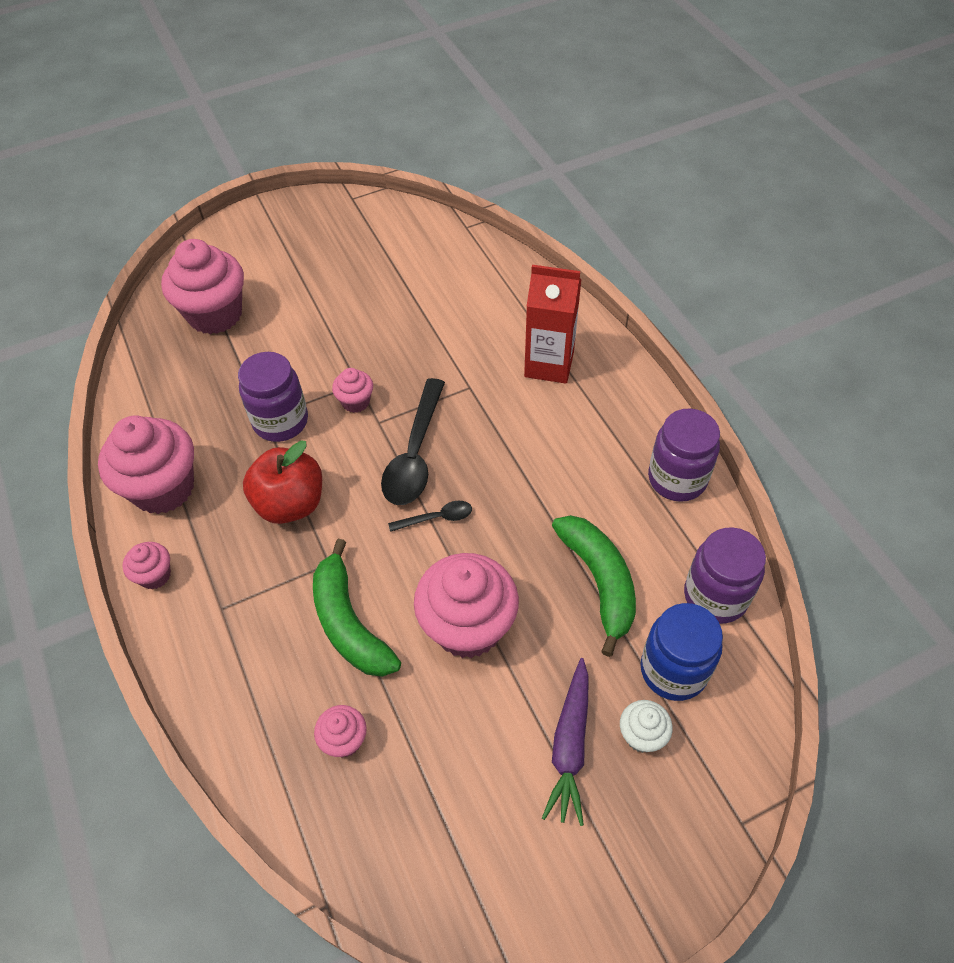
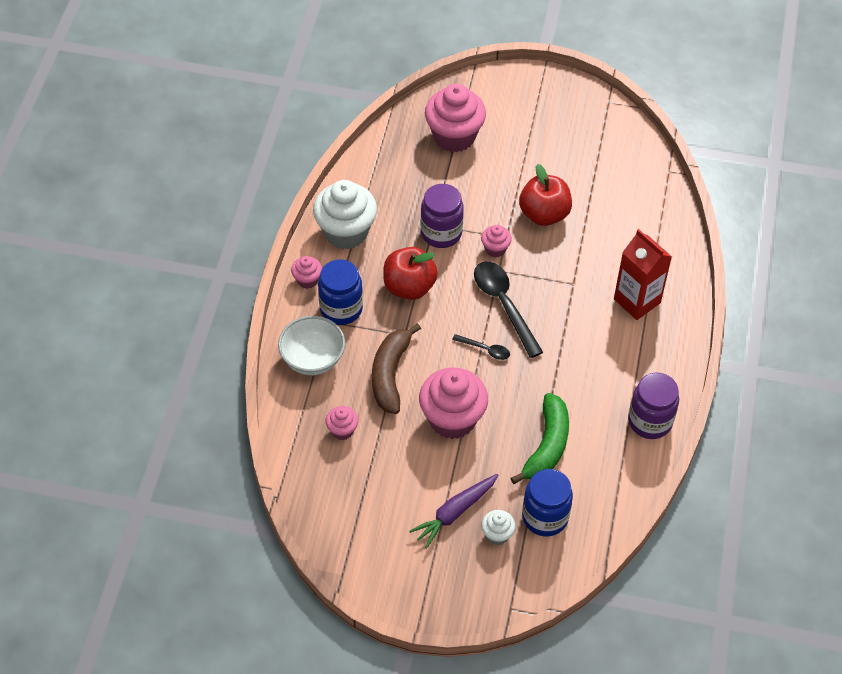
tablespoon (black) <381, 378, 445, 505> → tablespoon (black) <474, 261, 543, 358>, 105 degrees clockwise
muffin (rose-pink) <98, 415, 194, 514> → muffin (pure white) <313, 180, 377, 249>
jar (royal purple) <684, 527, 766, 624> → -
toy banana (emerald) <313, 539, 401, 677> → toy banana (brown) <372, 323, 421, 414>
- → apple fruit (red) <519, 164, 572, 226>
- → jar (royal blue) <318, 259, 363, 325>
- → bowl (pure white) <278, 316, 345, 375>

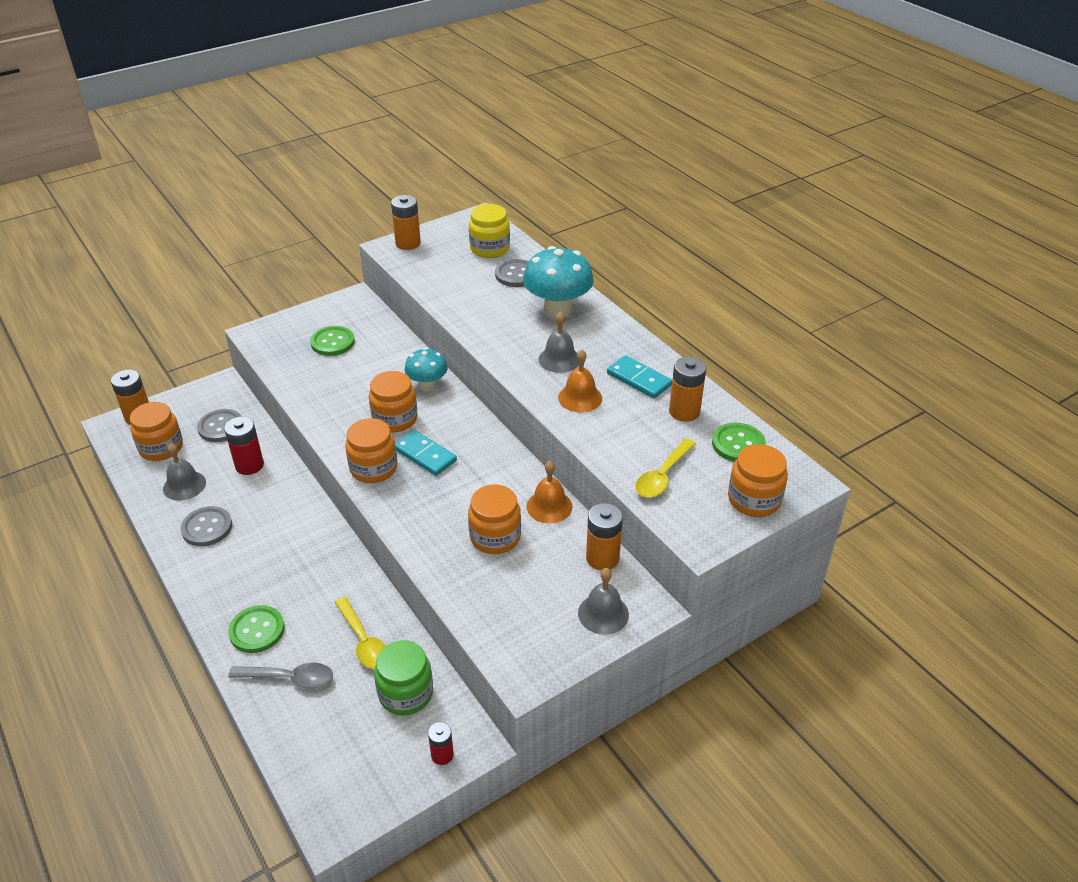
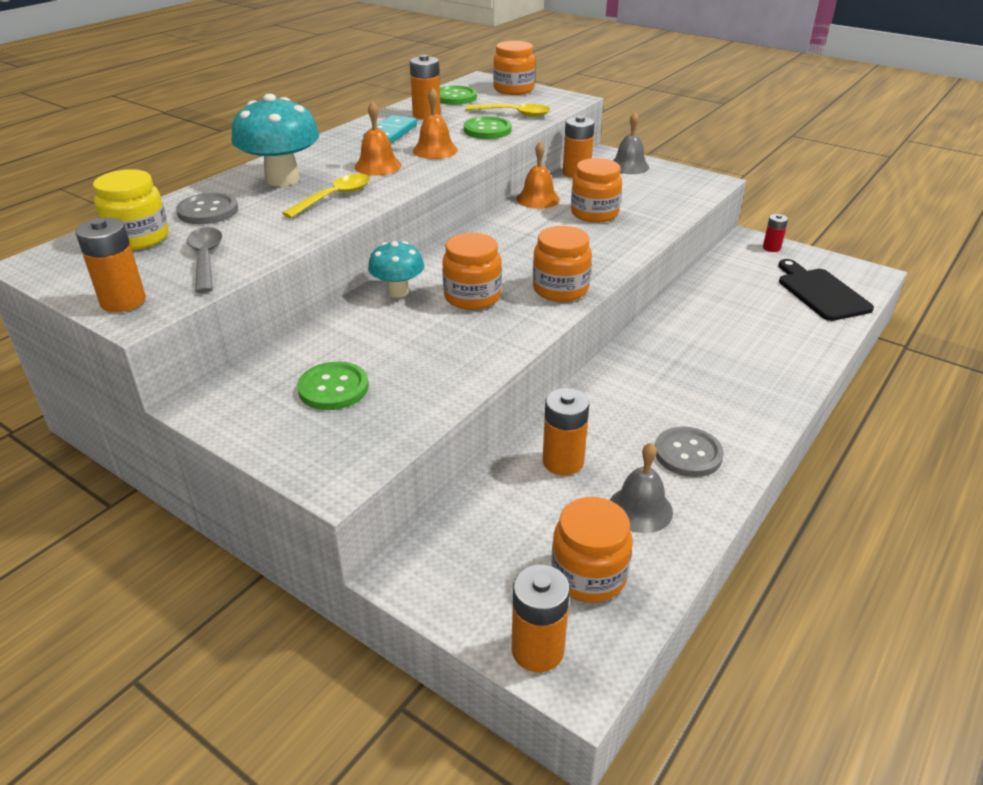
school bell (ash-grey) <538, 311, 579, 373> → school bell (orange-coloured) <354, 101, 401, 175>
sewing button (ash-grey) <197, 409, 242, 442> → -
battery (red) <224, 417, 264, 475> → battery (orange-coloured) <542, 388, 589, 476>
domino (aqua) <395, 430, 457, 476> → -
tablespoon (bright yellow) <334, 597, 386, 669> → tablespoon (bright yellow) <282, 174, 370, 218>, shifted
sewing button (emerald) <228, 605, 285, 653> → sewing button (emerald) <464, 117, 512, 139>, shifted
jar (emerald) <374, 640, 433, 715> → -
tablespoon (ash-grey) <228, 663, 333, 689> → tablespoon (ash-grey) <186, 227, 222, 293>, shifted
- → bread board (black) <778, 259, 874, 321>

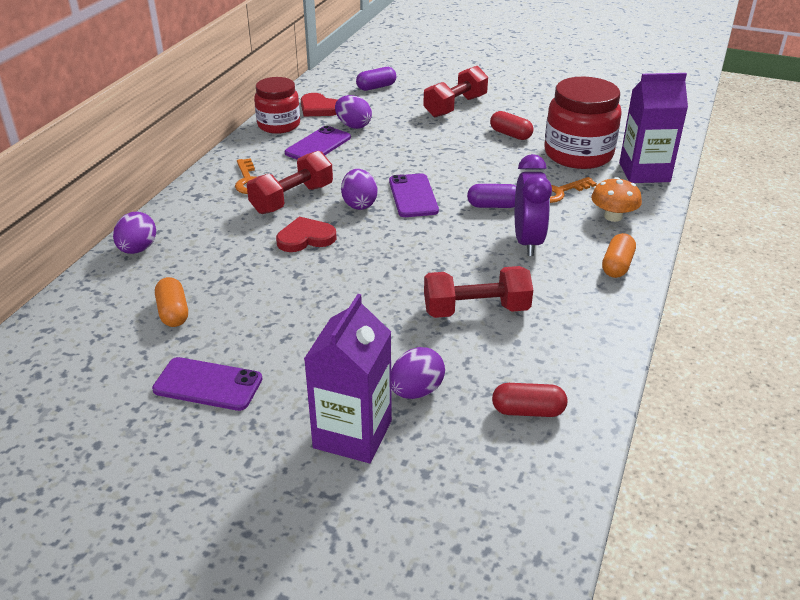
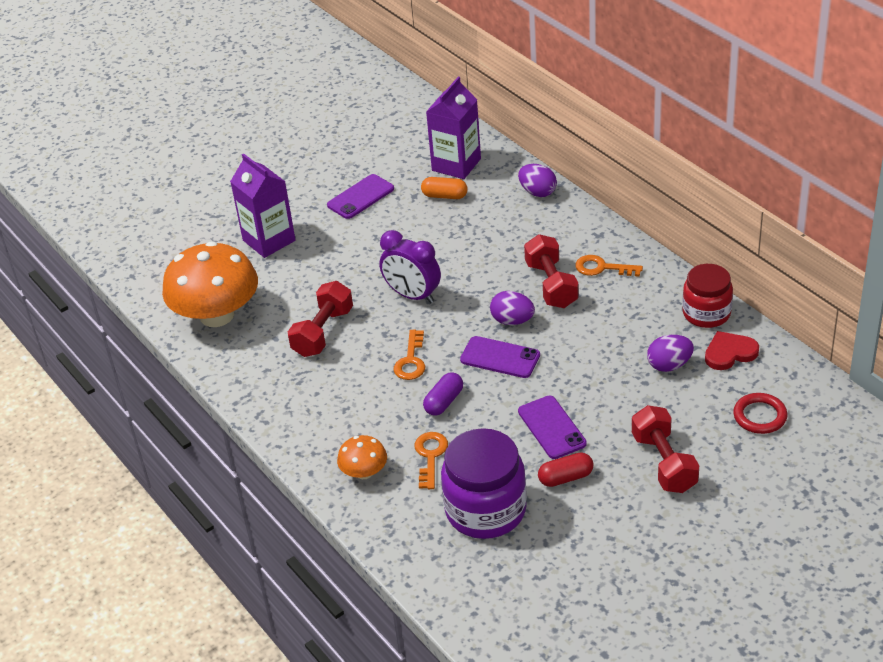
pill shape (royal purple) <356, 67, 396, 91> → hoop (red) <733, 393, 787, 434>
juice carton (royal purple) <619, 73, 688, 183> → juice carton (royal purple) <426, 77, 481, 179>, shifted
jar (red) <544, 77, 622, 169> → jar (royal purple) <441, 428, 527, 539>
mobile phone (royal purple) <285, 126, 351, 160> → mobile phone (royal purple) <518, 396, 587, 459>, shifted
clock (royal purple) <515, 154, 552, 256> → clock (royal purple) <379, 230, 441, 303>, shifted
heart (red) <276, 216, 337, 252> → -
pill shape (orange-coloured) <602, 233, 636, 278> → -
egg (royal purple) <391, 347, 445, 399> → -
pill shape (red) <492, 383, 567, 417> → mushroom (orange-coloured) <162, 241, 258, 327>
- → door key (orange-coloured) <393, 330, 425, 380>

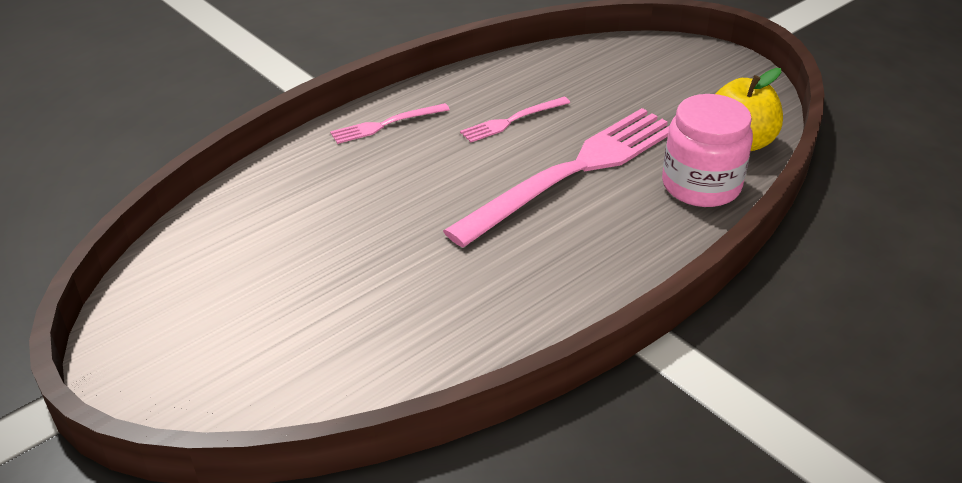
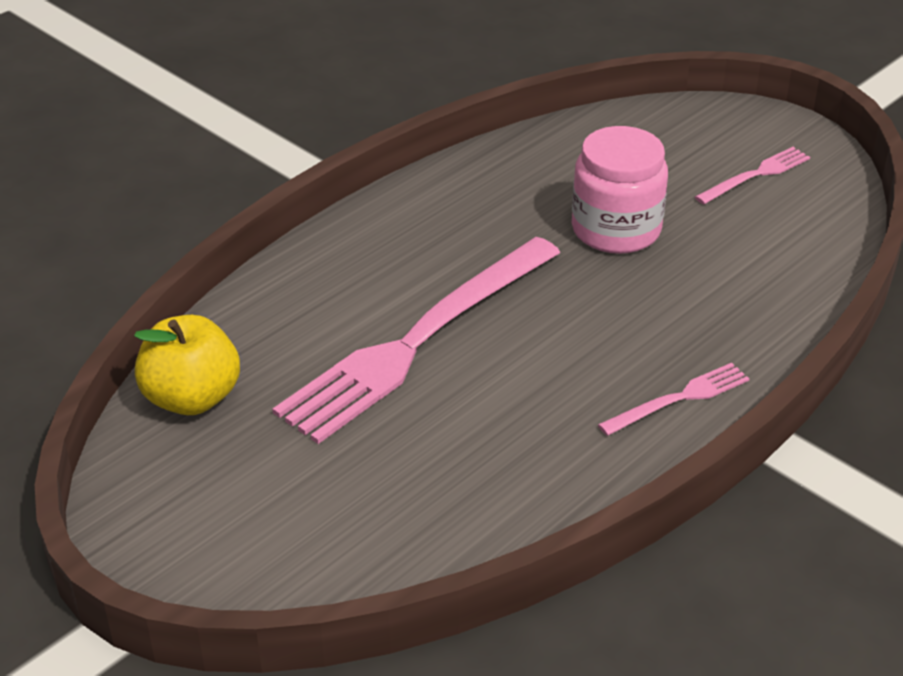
jar (rose-pink) <662, 94, 753, 207> → jar (rose-pink) <572, 126, 668, 254>, shifted
fork (rose-pink) <460, 97, 570, 143> → fork (rose-pink) <695, 147, 810, 204>, shifted

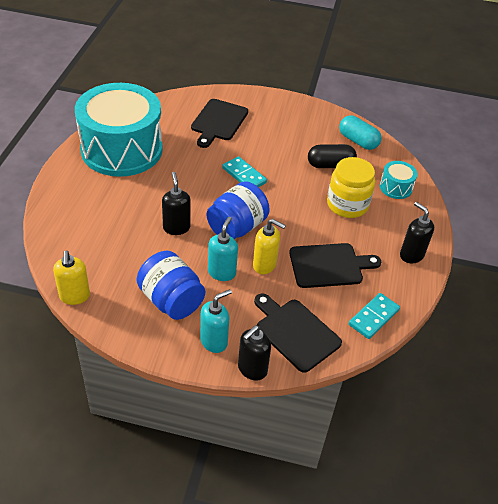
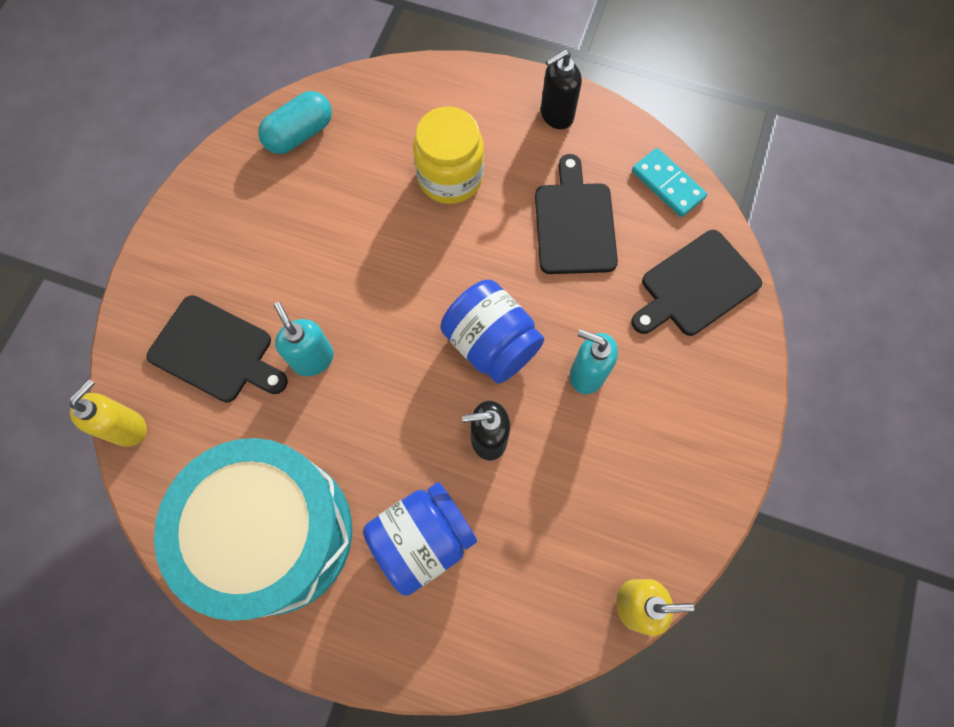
pill shape (black) <308, 144, 357, 168> → -
domino (aqua) <222, 156, 267, 187> → -
toy drum (aqua) <380, 161, 418, 199> → -
soap dispenser (bright yellow) <253, 219, 286, 274> → soap dispenser (bright yellow) <70, 379, 147, 447>, shifted
jar (royal blue) <136, 251, 205, 320> → jar (royal blue) <363, 482, 477, 596>, shifted
soap dispenser (aqua) <200, 289, 232, 353> → soap dispenser (aqua) <274, 302, 334, 376>, shifted
soap dispenser (black) <238, 325, 271, 381> → -

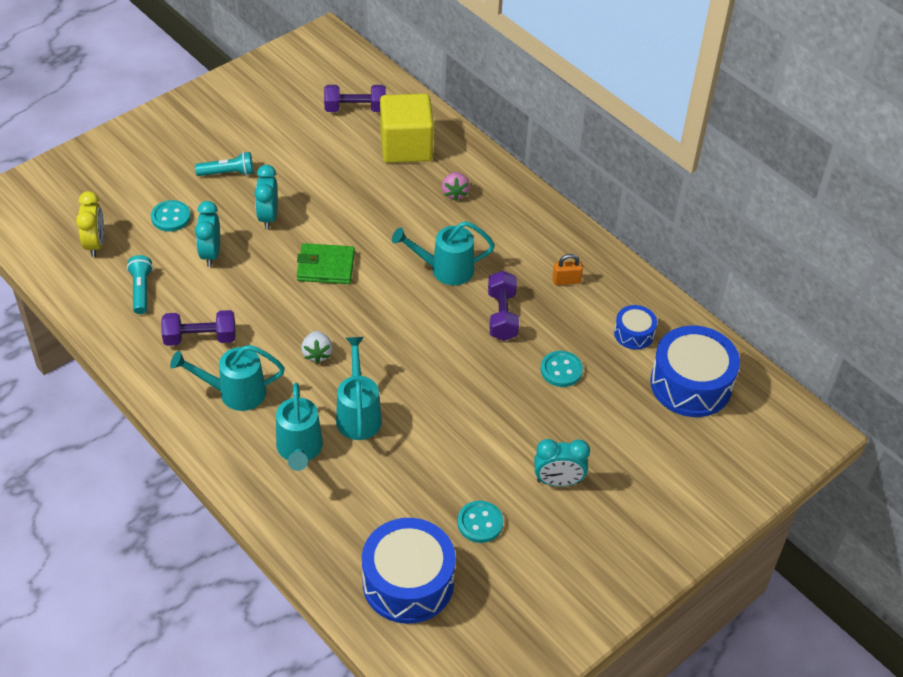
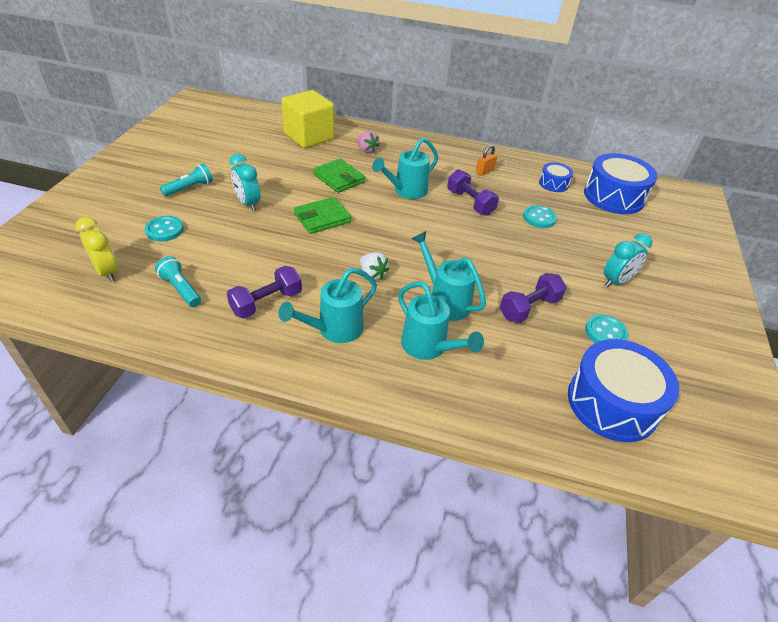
free weight (royal purple) <324, 85, 386, 112> → free weight (royal purple) <500, 273, 567, 323>, shifted
clock (aqua) <195, 201, 220, 267> → -
- → wallet (emerald) <313, 159, 365, 193>

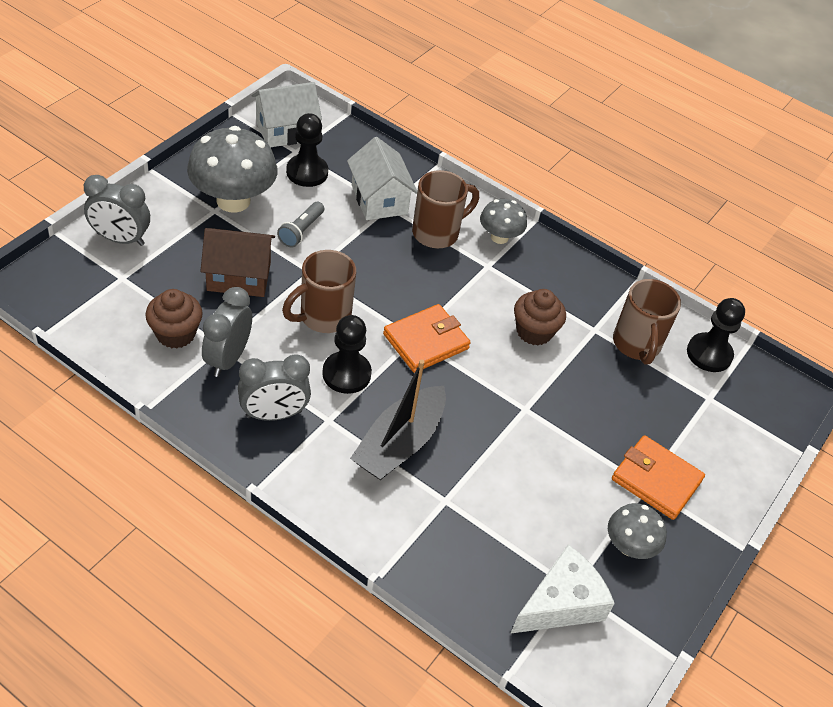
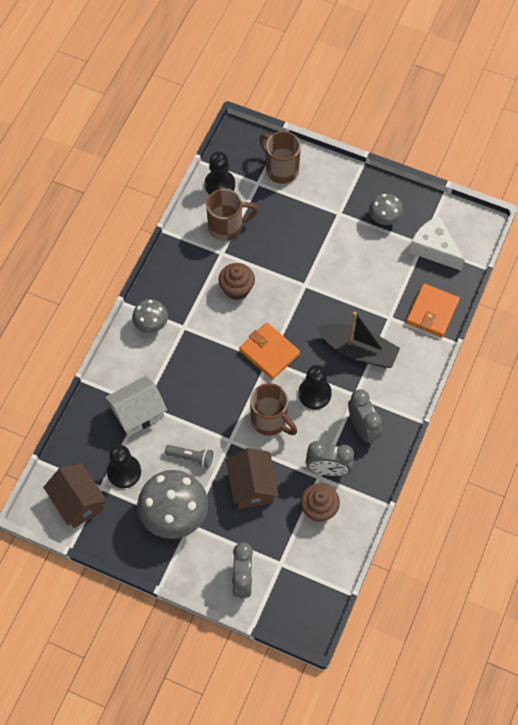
toy house (pure white) <251, 82, 322, 147> → toy house (brown) <43, 463, 107, 528>
coffee mug (brown) <412, 170, 479, 248> → coffee mug (brown) <259, 131, 301, 184>, shifted
wallet (orange-coloured) <612, 435, 705, 520> → wallet (orange-coloured) <406, 283, 460, 338>, shifted

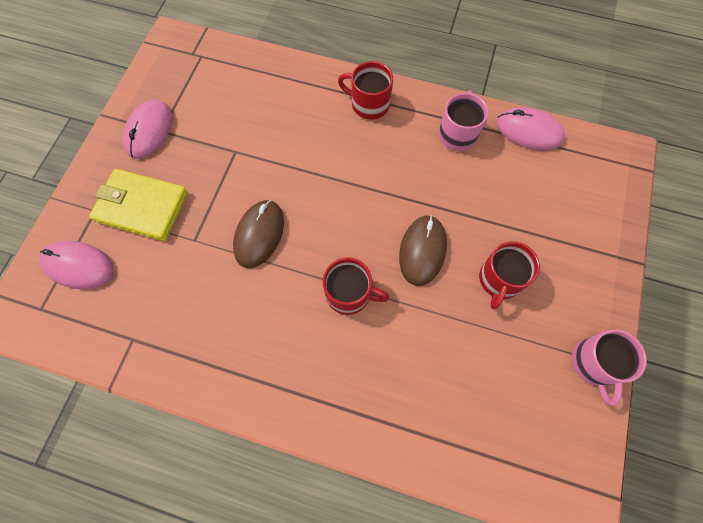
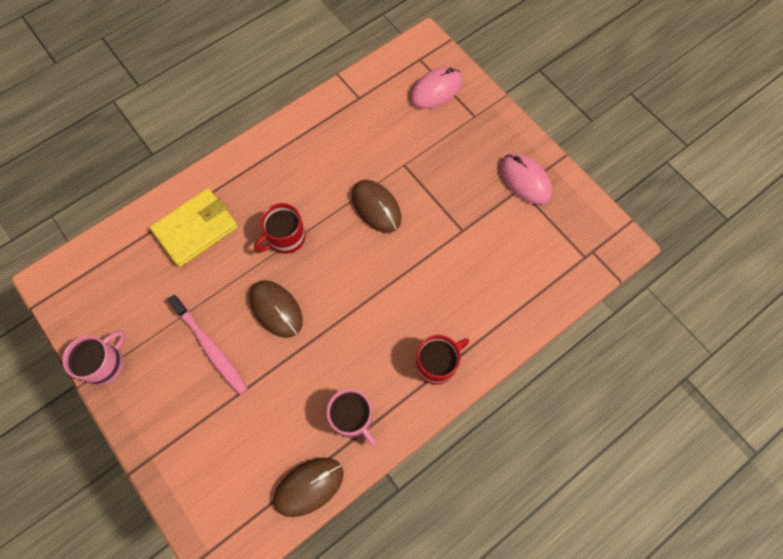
computer mouse (rose-pink) <496, 107, 565, 150> → computer mouse (brown) <273, 458, 343, 517>
wallet (bright yellow) <89, 169, 188, 241> → wallet (bright yellow) <150, 188, 238, 267>, shifted
coffee mug (red) <479, 241, 540, 309> → tooth brush (rose-pink) <167, 295, 248, 394>
coffee mug (rose-pink) <572, 329, 647, 406> → coffee mug (rose-pink) <62, 331, 125, 385>, 90 degrees clockwise

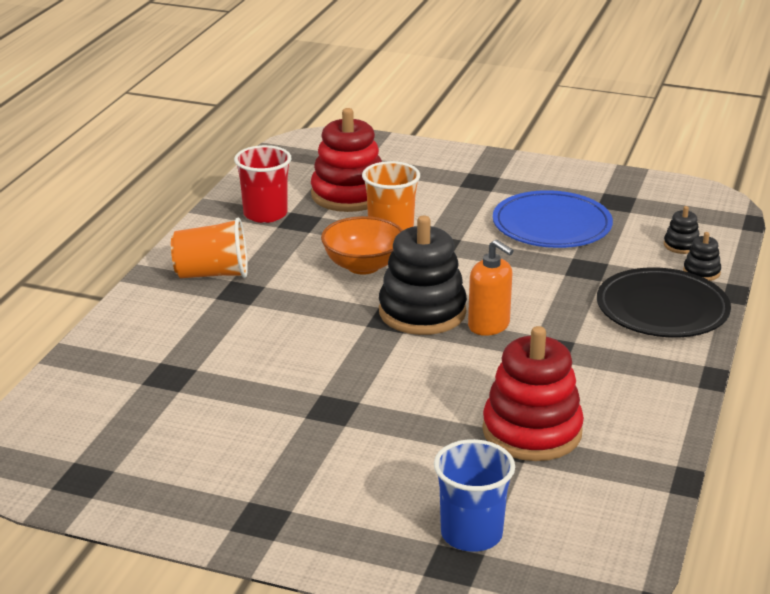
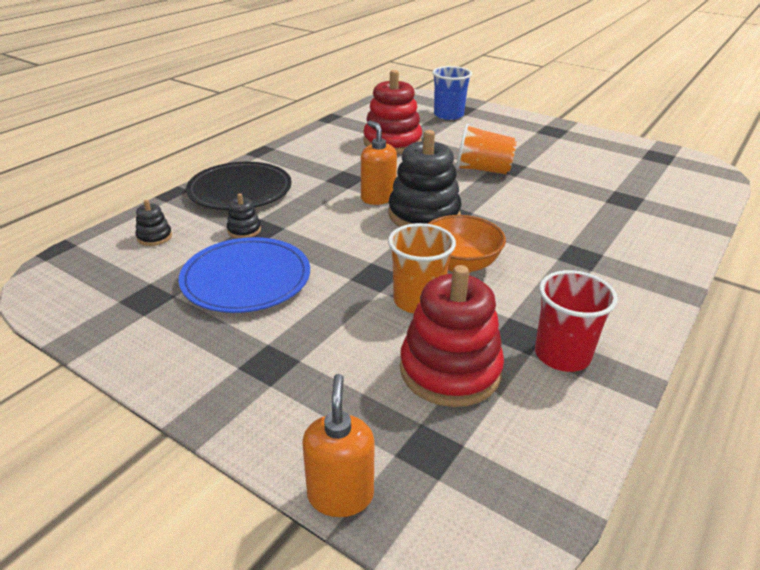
cup (orange-coloured) <171, 218, 248, 278> → cup (orange-coloured) <456, 123, 517, 174>, shifted
stacking toy (black) <683, 232, 721, 281> → stacking toy (black) <227, 193, 261, 239>, shifted
- → soap dispenser (orange-coloured) <302, 374, 375, 517>

